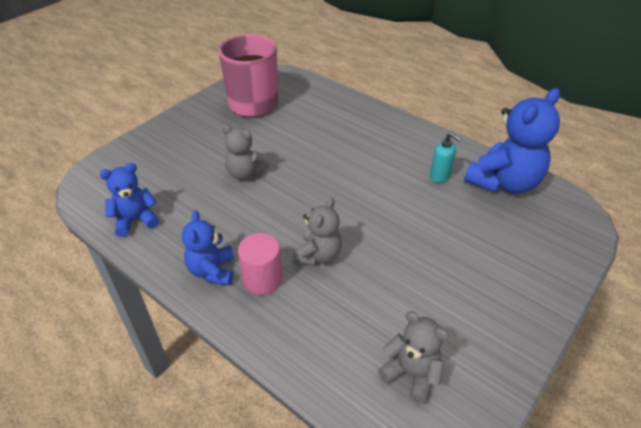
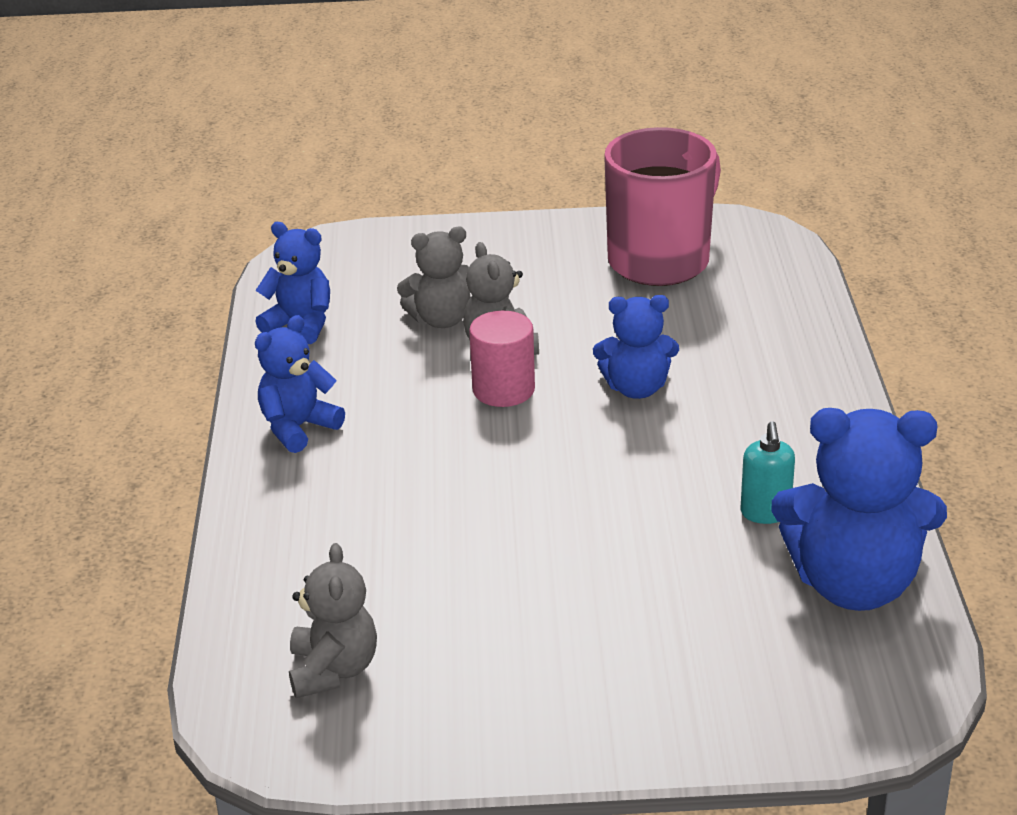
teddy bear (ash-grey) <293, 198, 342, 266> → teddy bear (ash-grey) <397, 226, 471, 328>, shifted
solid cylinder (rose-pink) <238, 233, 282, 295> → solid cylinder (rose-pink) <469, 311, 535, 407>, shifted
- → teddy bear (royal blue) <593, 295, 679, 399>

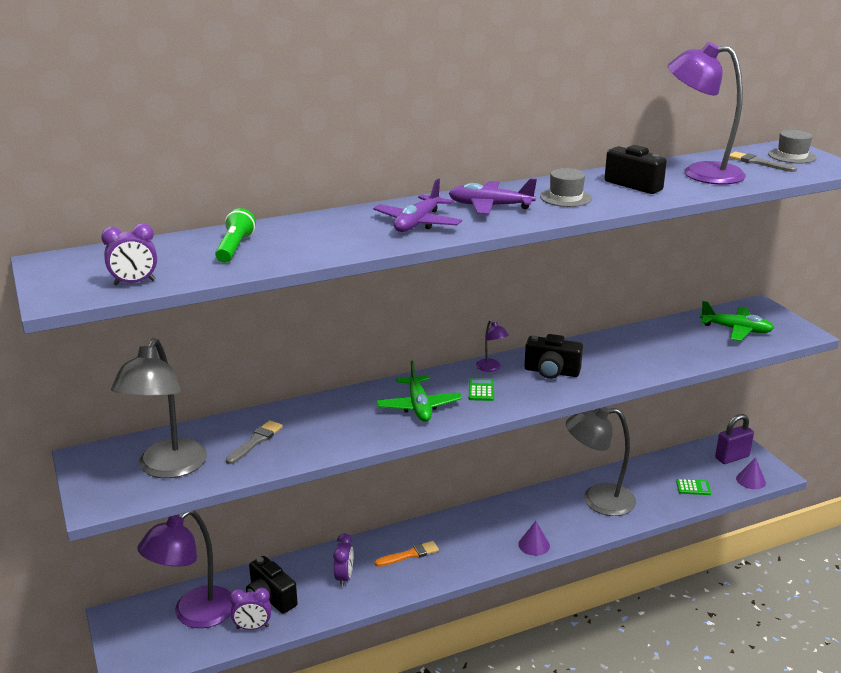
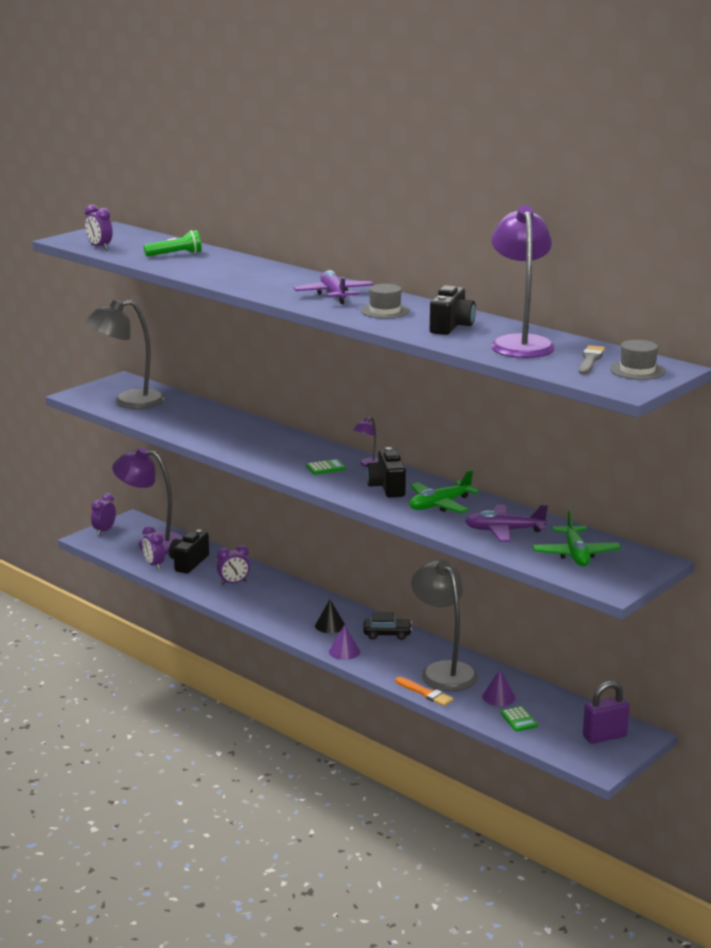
toy plane (royal purple) <373, 179, 462, 232> → toy plane (royal purple) <465, 504, 548, 542>, shifted
toy plane (emerald) <377, 361, 462, 422> → toy plane (emerald) <409, 470, 479, 513>, shifted
small lock (royal purple) <715, 414, 754, 464> → small lock (royal purple) <583, 681, 630, 744>, 60 degrees counterclockwise
paint brush (ash-grey) <226, 420, 283, 464> → -
cone (royal purple) <736, 457, 766, 489> → cone (royal purple) <482, 669, 515, 706>, shifted
paint brush (orange-coloured) <374, 541, 439, 567> → paint brush (orange-coloured) <395, 677, 454, 706>, shifted
- → clock (royal purple) <91, 493, 116, 535>
- → cone (black) <315, 600, 345, 633>
- → automobile (black) <363, 612, 412, 640>

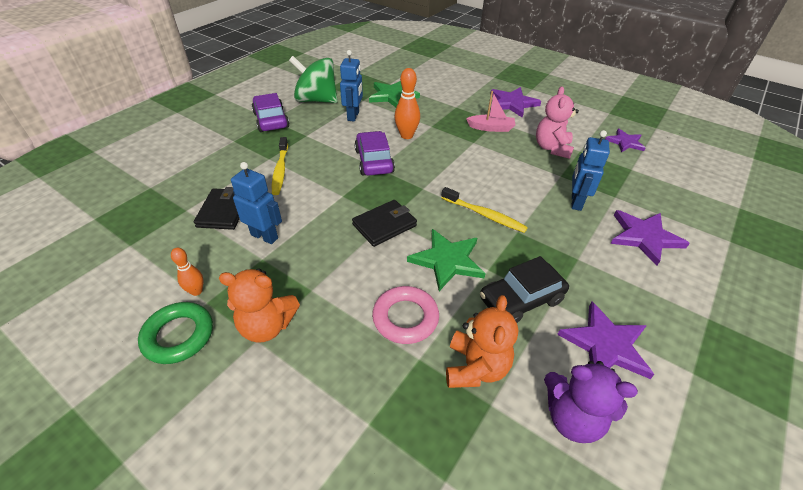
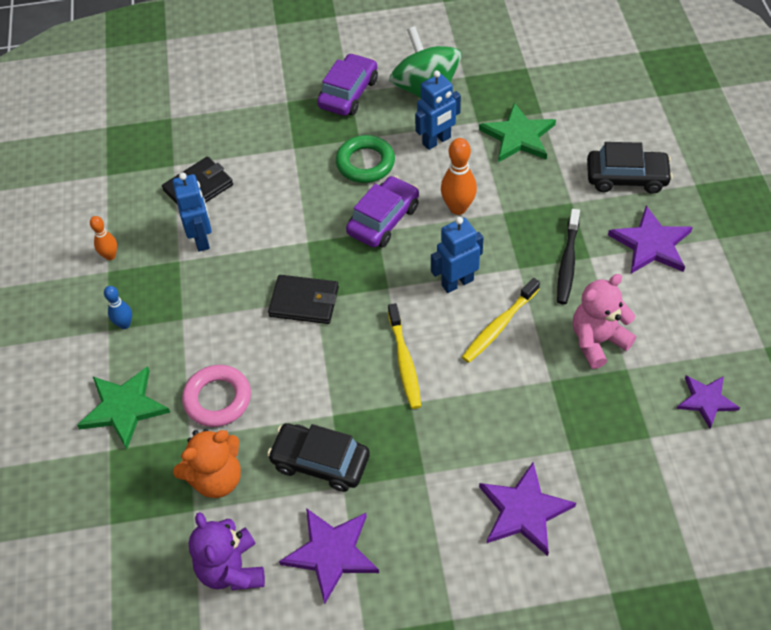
sailboat (rose-pink) <466, 91, 515, 132> → tooth brush (black) <557, 209, 580, 304>
robot (royal blue) <572, 130, 610, 211> → robot (royal blue) <431, 217, 484, 293>, shifted
tooth brush (bright yellow) <272, 137, 288, 195> → tooth brush (bright yellow) <462, 278, 540, 363>, shifted
star (emerald) <407, 229, 486, 291> → star (emerald) <77, 366, 170, 449>, shifted
teddy bear (orange-coloured) <219, 268, 300, 343> → skittle (royal blue) <104, 286, 132, 329>
hoop (emerald) <138, 302, 213, 364> → hoop (emerald) <336, 135, 395, 183>, shifted
- → automobile (black) <587, 142, 673, 194>

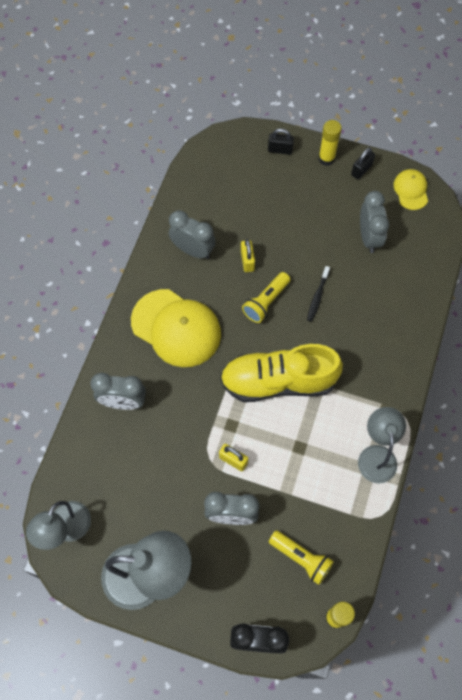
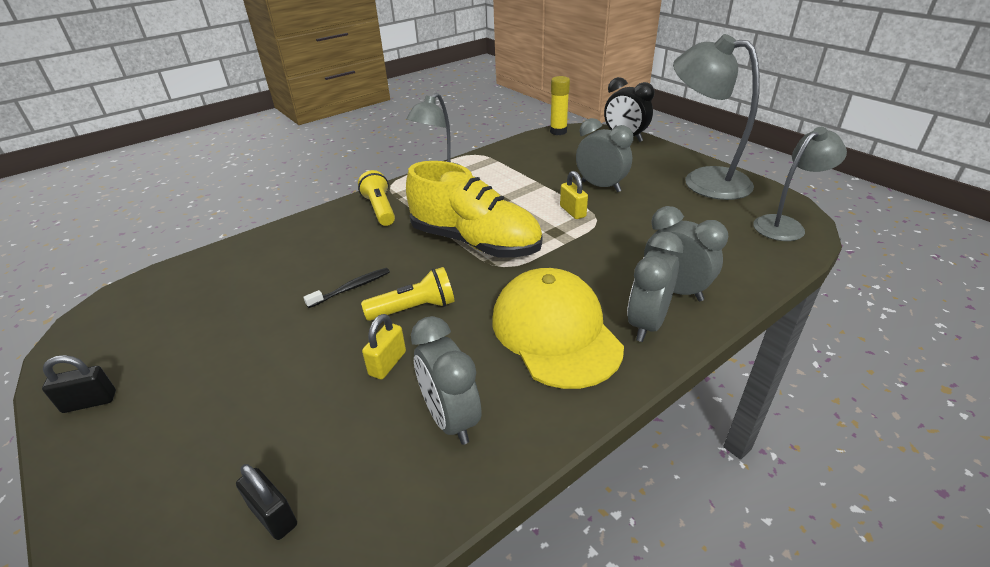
glue stick (bright yellow) <319, 120, 342, 166> → -
small lock (black) <268, 129, 294, 155> → small lock (black) <236, 464, 297, 540>, shifted
baseball cap (bright yellow) <394, 169, 428, 210> → -
clock (ash-grey) <360, 191, 389, 253> → clock (ash-grey) <627, 232, 683, 342>, shifted
flashlight (bright yellow) <269, 531, 334, 585> → flashlight (bright yellow) <358, 170, 395, 226>, shifted

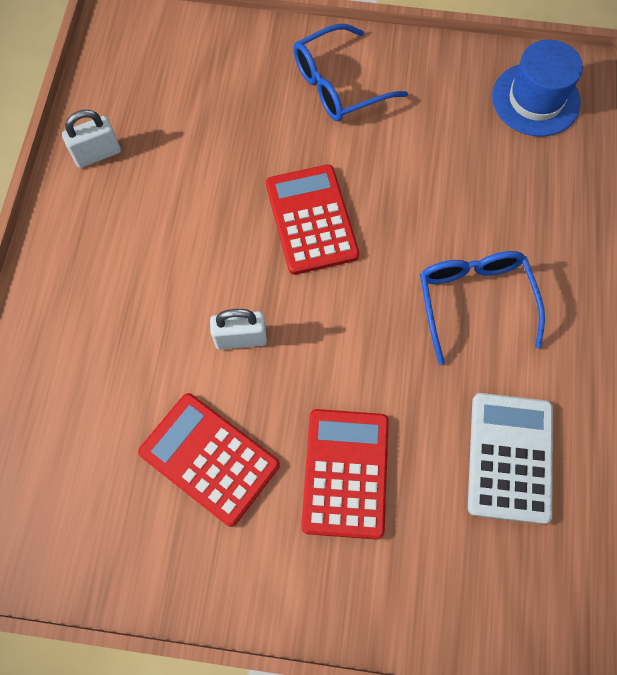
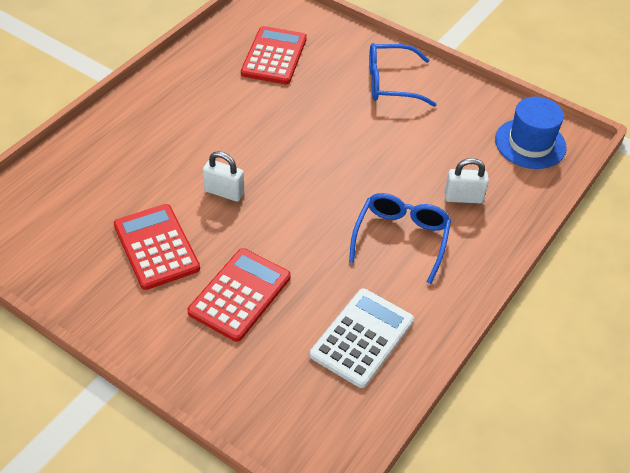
small lock (pure white) <62, 110, 121, 168> → small lock (pure white) <445, 158, 489, 203>, shifted
calculator (red) <266, 165, 359, 275> → calculator (red) <241, 26, 307, 84>, shifted

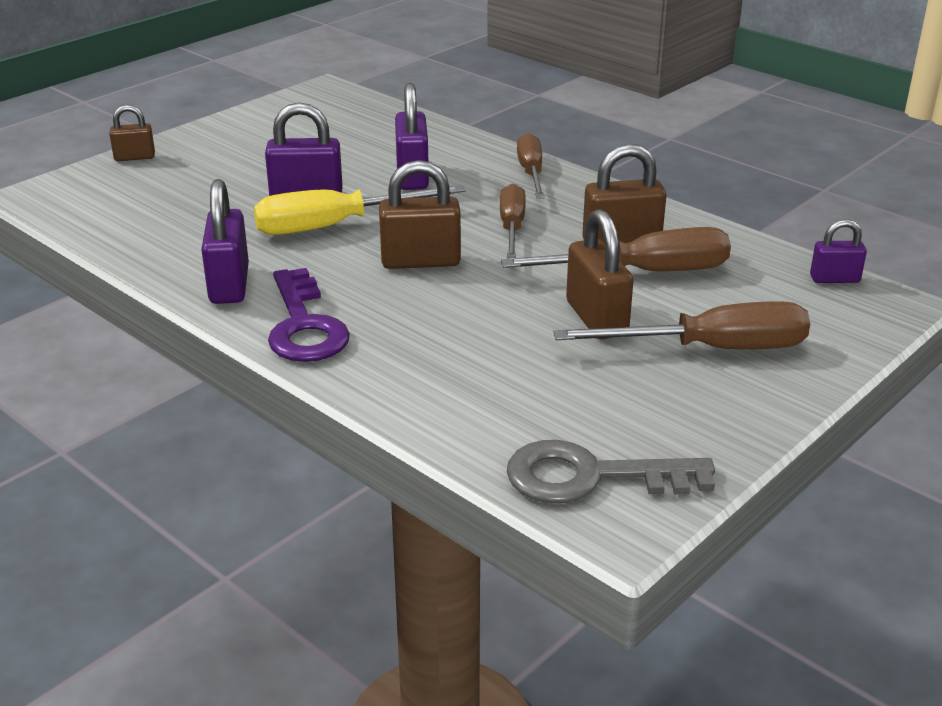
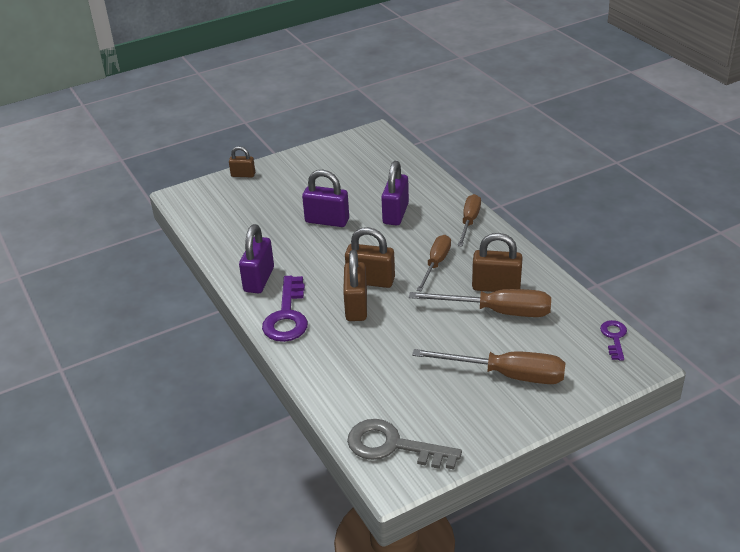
hand screwdriver (bright yellow) <253, 185, 466, 235> → -
small lock (brown) <566, 209, 634, 339> → small lock (brown) <343, 250, 367, 321>, shifted
small lock (royal purple) <810, 219, 867, 283> → door key (royal purple) <600, 320, 627, 361>

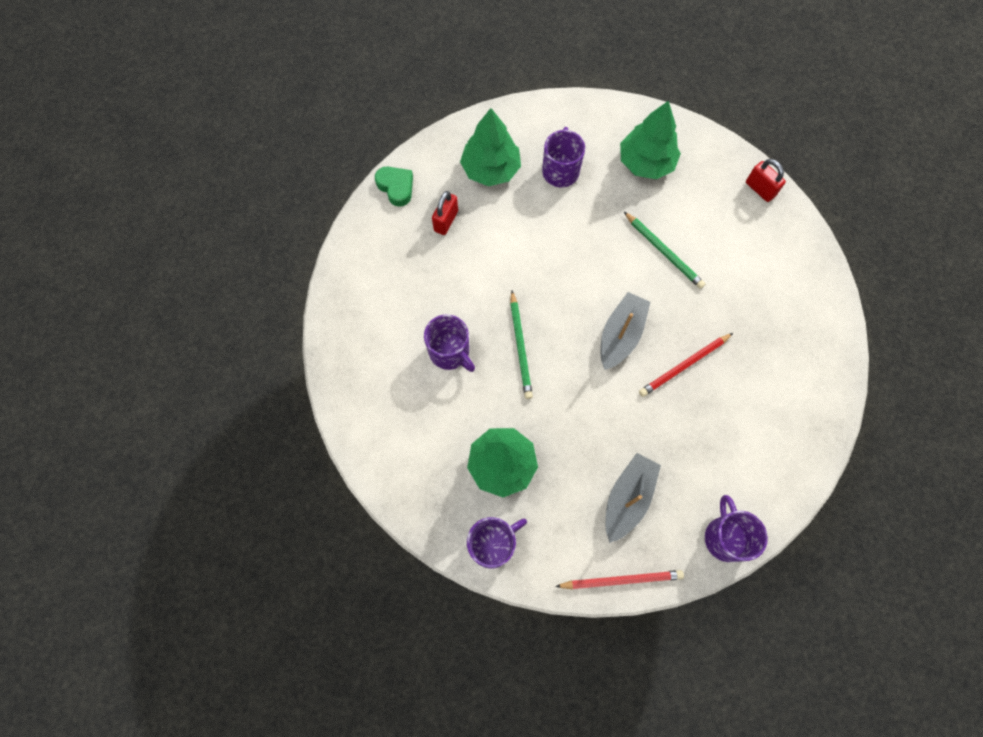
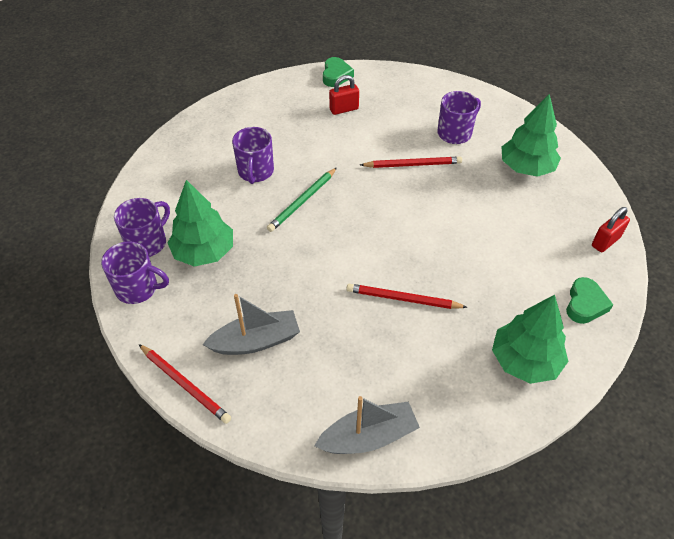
tree (emerald) <460, 108, 521, 186> → tree (emerald) <492, 295, 569, 384>, shifted
small lock (red) <746, 159, 786, 202> → small lock (red) <592, 207, 630, 252>, 45 degrees clockwise
wooden pencil (emerald) <624, 212, 705, 289> → -
sailboat (ash-grey) <601, 292, 651, 370> → sailboat (ash-grey) <314, 396, 420, 454>, shifted
coffee mug (royal purple) <705, 495, 768, 562> → coffee mug (royal purple) <114, 198, 170, 257>, shifted
- → wooden pencil (red) <360, 156, 462, 168>
- → heart (emerald) <566, 277, 613, 324>

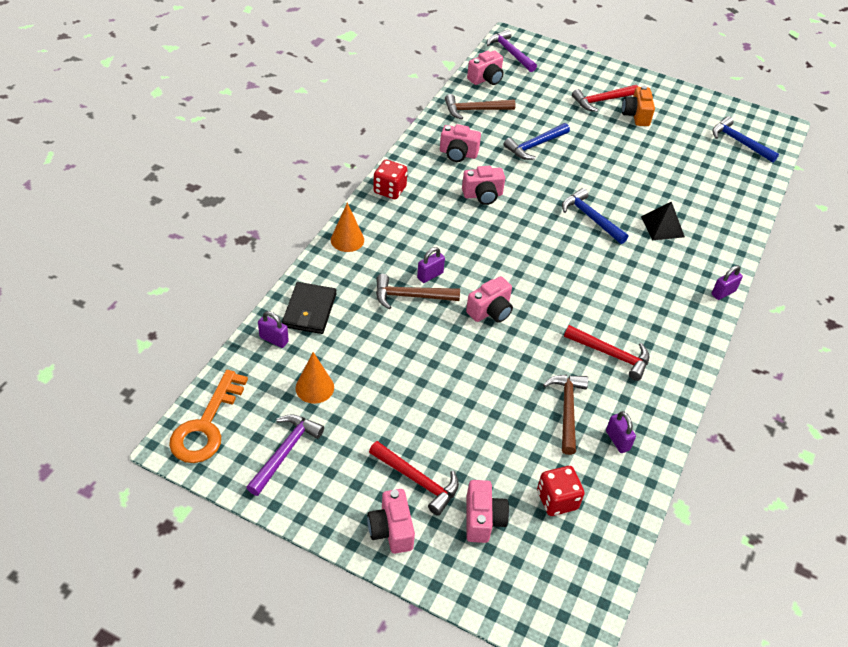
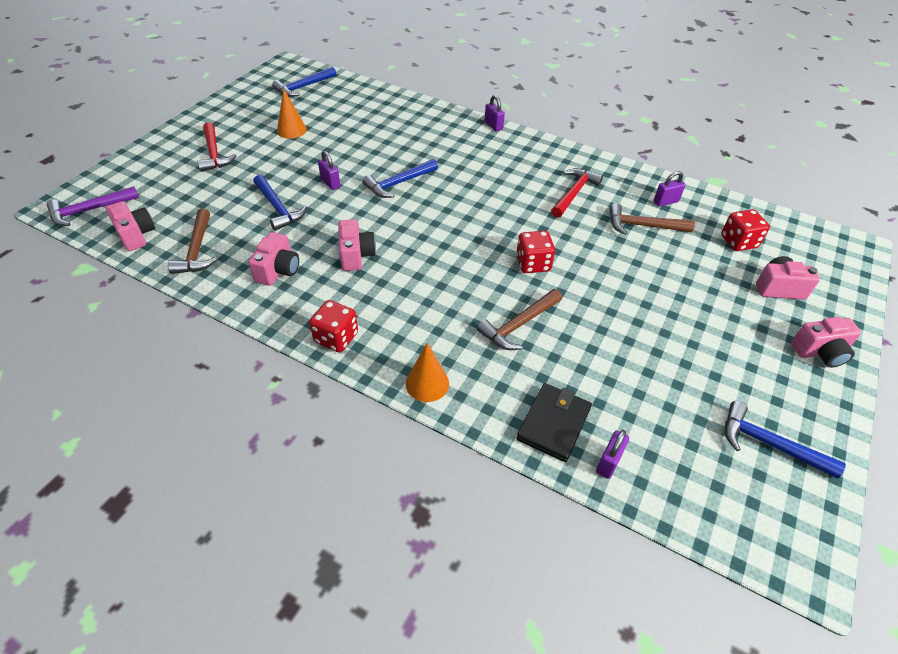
photo camera (orange-coloured) <622, 86, 655, 126> → -
pyramid (black) <641, 201, 685, 240> → -
small lock (royal purple) <417, 247, 445, 283> → small lock (royal purple) <318, 151, 341, 190>, shifted
claw hammer (brown) <376, 274, 460, 310> → claw hammer (brown) <477, 289, 562, 350>, 45 degrees clockwise
photo camera (rose-pink) <466, 276, 513, 323> → game die (red) <516, 231, 555, 273>
wallet (black) <282, 282, 336, 334> → wallet (black) <516, 383, 592, 462>, 75 degrees counterclockwise
cone (orange-coloured) <296, 352, 334, 404> → cone (orange-coloured) <277, 89, 307, 139>, shifted
door key (orange-coloured) <169, 370, 248, 463> → -
claw hammer (royal purple) <246, 414, 324, 496> → claw hammer (royal blue) <725, 401, 846, 479>
claw hammer (red) <369, 441, 459, 516> → -

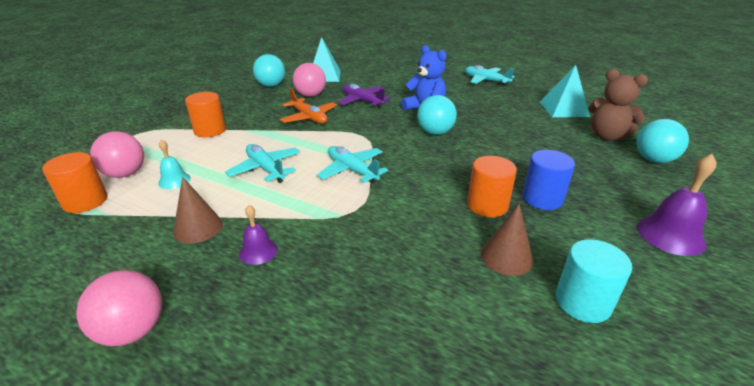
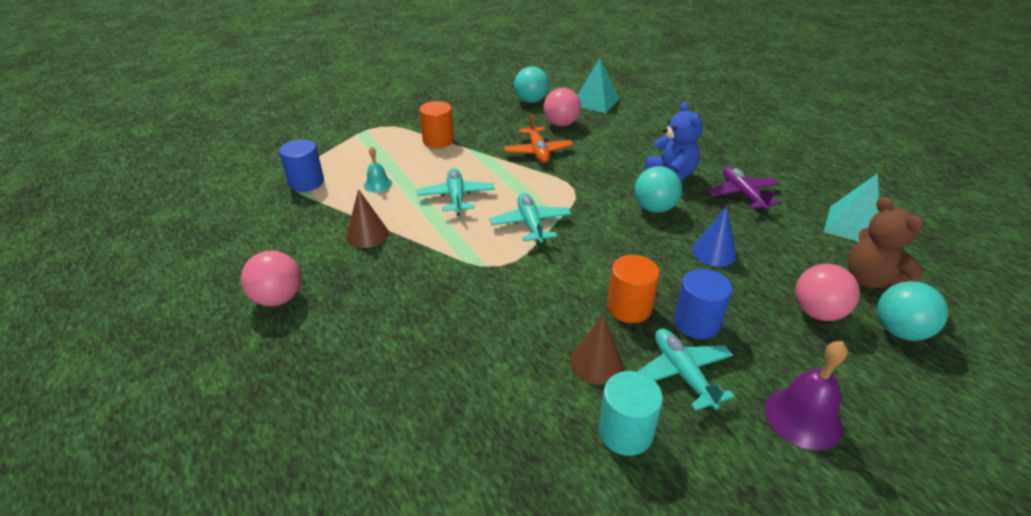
toy plane (aqua) <465, 65, 515, 86> → toy plane (aqua) <637, 328, 735, 411>, shifted
toy plane (royal purple) <338, 84, 390, 108> → toy plane (royal purple) <707, 166, 780, 212>, shifted
play ball (rose-pink) <90, 131, 144, 178> → play ball (rose-pink) <795, 264, 860, 321>, shifted
solid cylinder (orange-coloured) <42, 152, 107, 213> → solid cylinder (royal blue) <279, 139, 324, 192>
school bell (royal purple) <239, 205, 278, 265> → -
- → cone (royal blue) <692, 206, 737, 267>

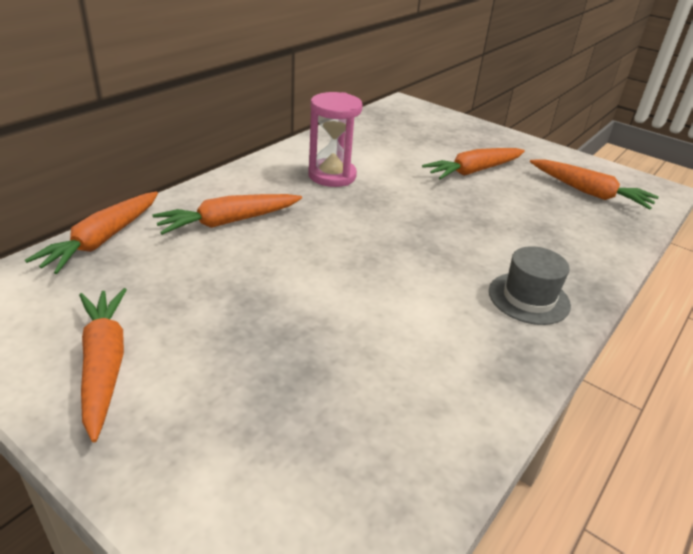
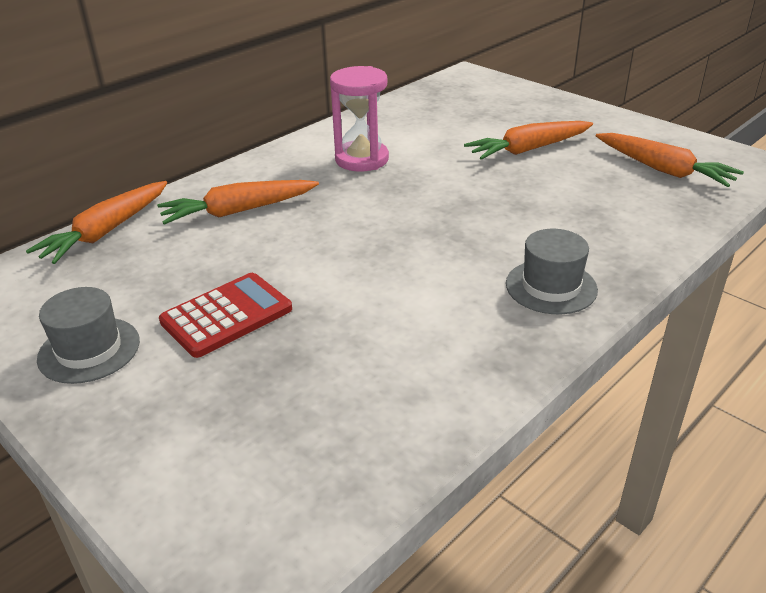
toy carrot (orange-coloured) <79, 288, 127, 442> → hat (ash-grey) <37, 287, 140, 384>
- → calculator (red) <159, 273, 292, 358>

